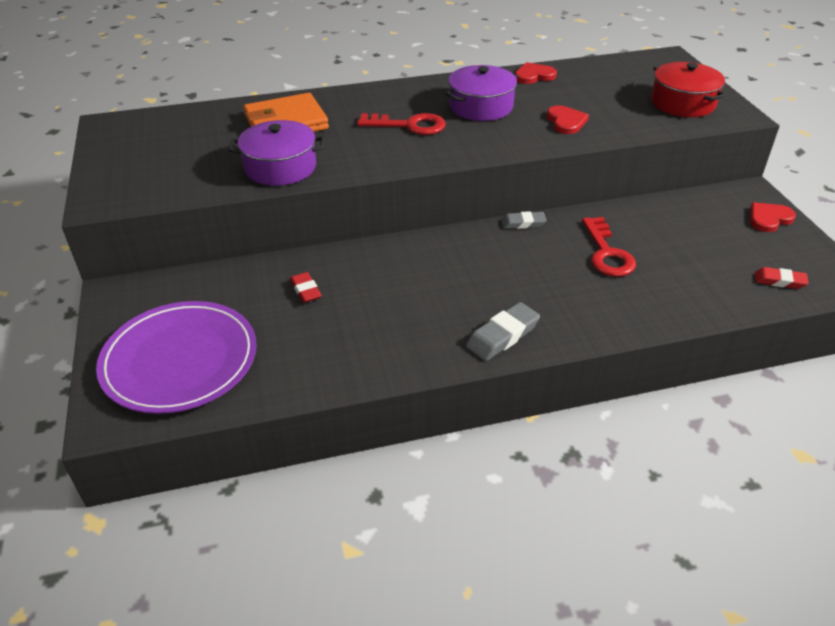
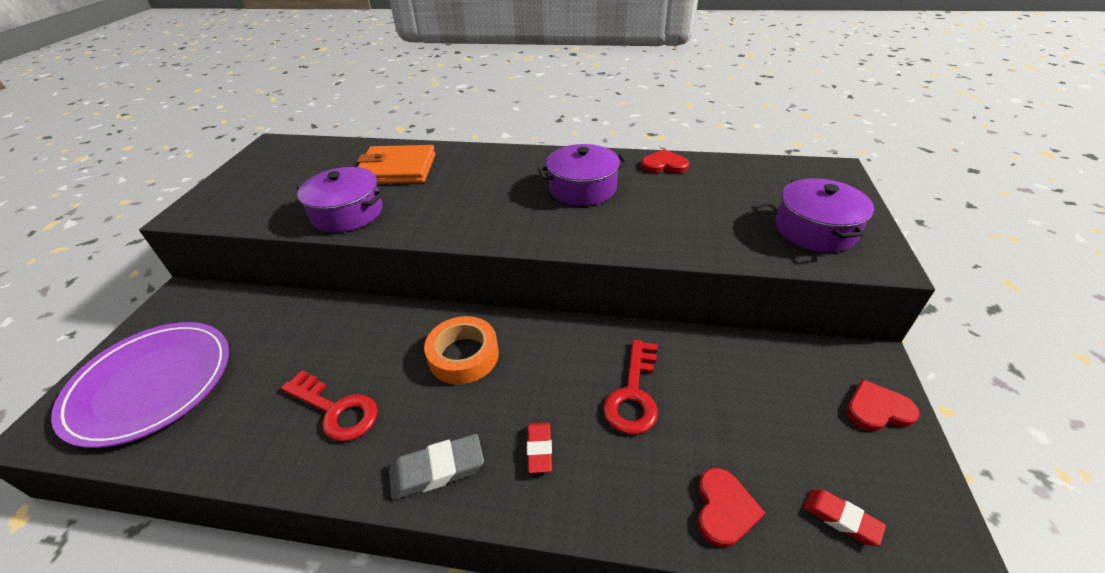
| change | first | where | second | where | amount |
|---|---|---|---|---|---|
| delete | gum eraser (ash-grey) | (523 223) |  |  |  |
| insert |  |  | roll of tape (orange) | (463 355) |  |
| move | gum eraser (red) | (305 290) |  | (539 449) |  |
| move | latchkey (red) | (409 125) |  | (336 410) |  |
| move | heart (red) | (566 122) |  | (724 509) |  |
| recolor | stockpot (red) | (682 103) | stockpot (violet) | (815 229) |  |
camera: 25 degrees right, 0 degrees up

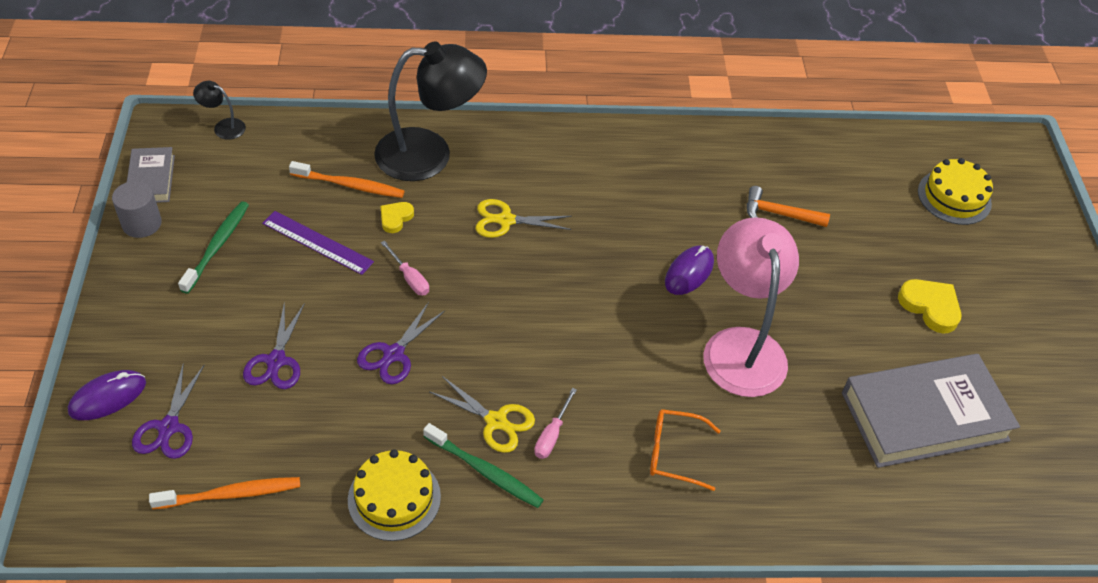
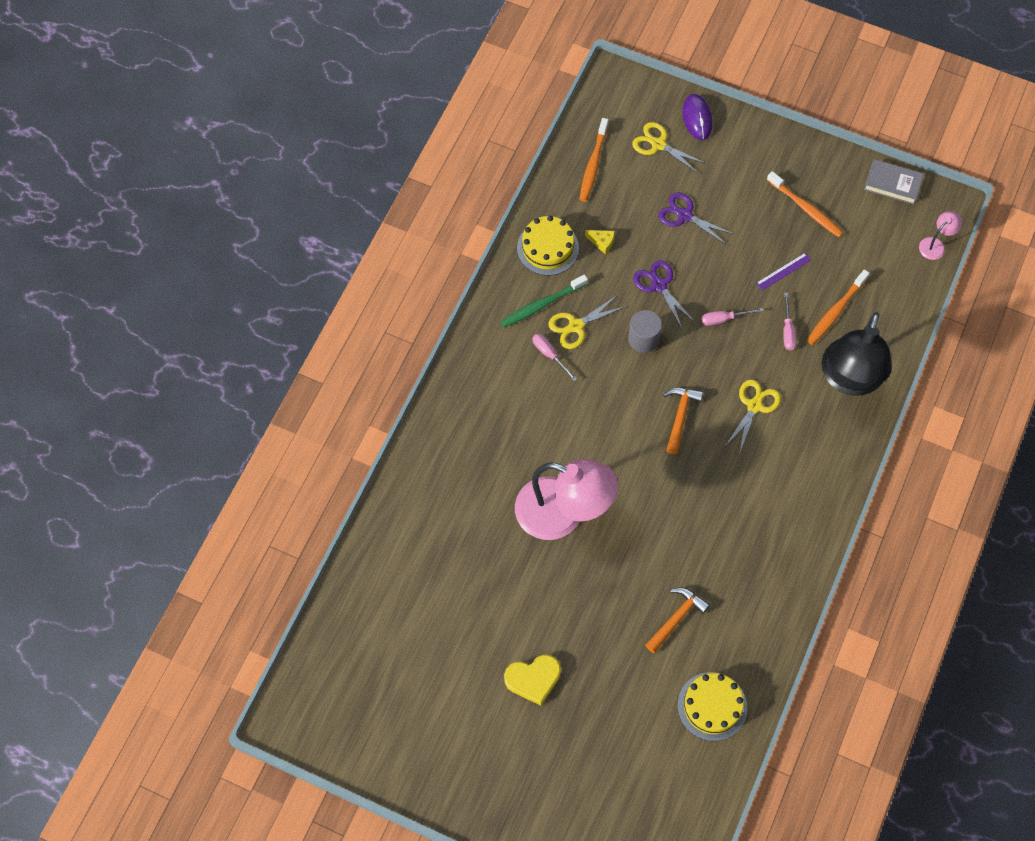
| change | first | where | second | where | amount |
|---|---|---|---|---|---|
| delete | spectacles (orange) | (674 453) |  |  |  |
| delete | PC mouse (violet) | (689 272) |  |  |  |
| delete | hardback (ash-grey) | (924 416) |  |  |  |
| insert |  |  | cheese wedge (yellow) | (602 242) |  |
| insert |  |  | claw hammer (orange) | (680 416) |  |
| move | cylinder (ash-grey) | (142 223) |  | (643 339) |  |
| move | layer cake (yellow) | (954 197) |  | (712 706) |  |
| replace | heart (yellow) | (395 218) | screwdriver (pink) | (787 330) |  |
| recolor | scissors (violet) | (168 427) | scissors (yellow) | (658 144) |  |
| recolor | toothbrush (green) | (217 246) | toothbrush (orange) | (806 208) |  |
| recolor | reading lamp (black) | (223 127) | reading lamp (pink) | (935 245) |  |
| resize | straightedge (violet) | (317 243) |  | (783 271) | x0.64 |
camera: 120 degrees right, 15 degrees up

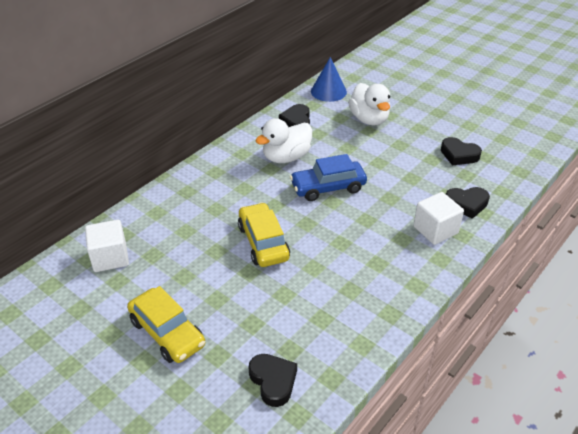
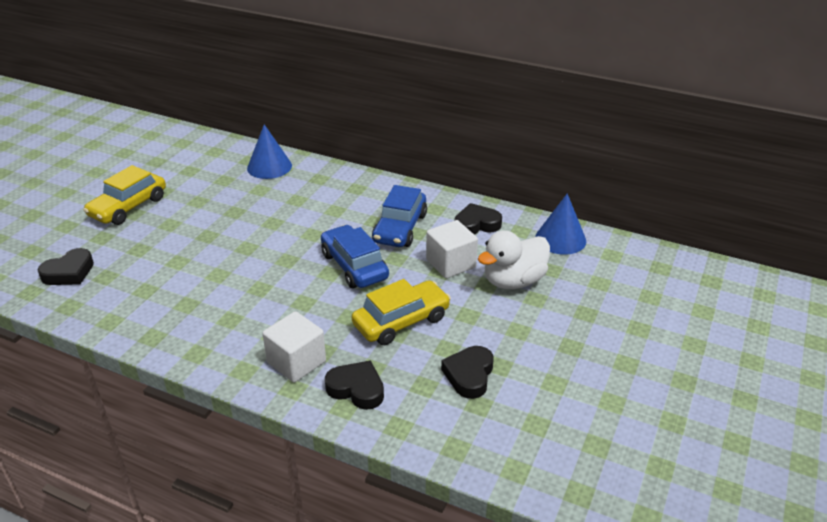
| change | first | where | second | where | amount |
|---|---|---|---|---|---|
| insert |  |  | cone shape (royal blue) | (269 167) |  |
| move | block (snow-white) | (110 257) |  | (451 264) |  |
| move | car (yellow) | (263 242) |  | (401 321) |  |
| replace | toy duck (snow-white) | (286 157) | car (royal blue) | (400 228) |  |
| rotate | heart (black) | (466 204) |  | (356 389) | 135 degrees clockwise |
camera: 75 degrees right, 5 degrees down

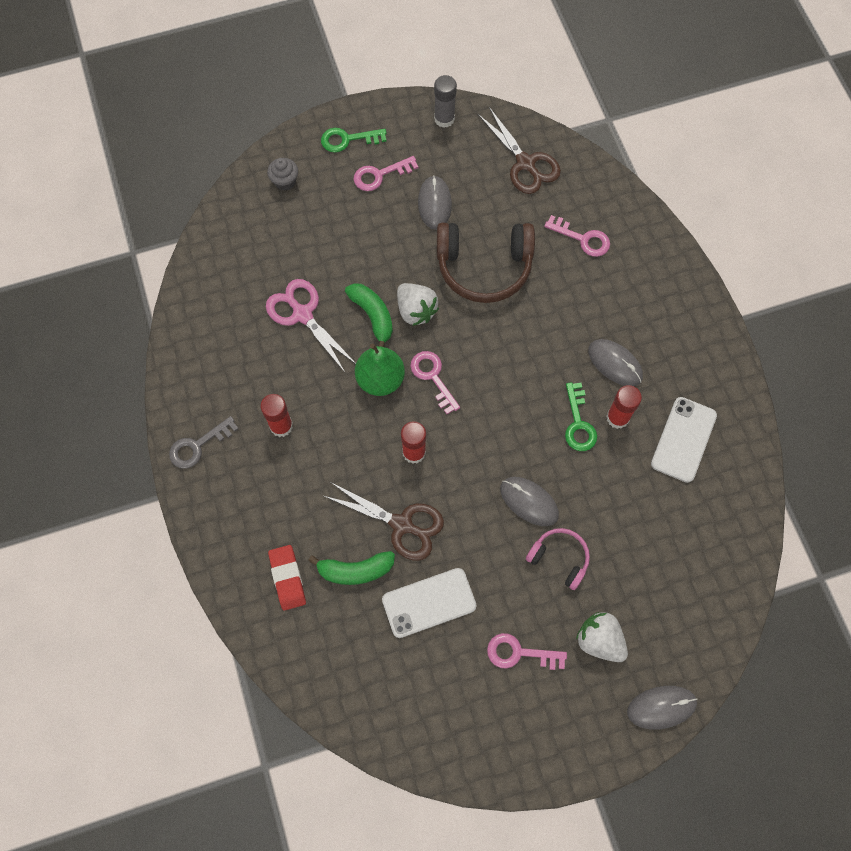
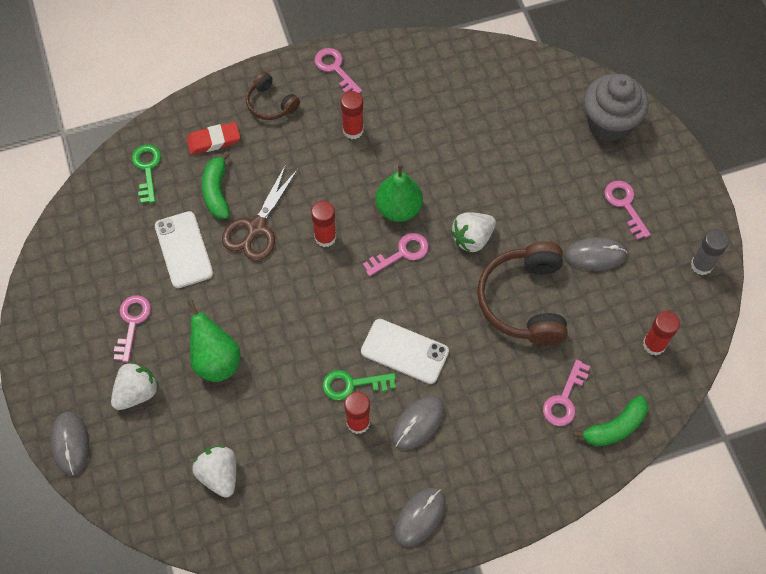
| change | first | where | second | where | amount |
|---|---|---|---|---|---|
| delete | scissors (pink) | (302 314) |  |  |  |
| insert |  |  | toy strawberry (snow-white) | (219 474) |  |
| insert |  |  | headphones (dark brown) | (270 103) |  |
| move | latchkey (green) | (348 140) |  | (147 169) |  |
| move | banana fruit (green) | (373 316) |  | (615 427) |  |
| move | PC mouse (ash-grey) | (529 502) |  | (419 517) |  |
| move | phone (snow-white) | (683 439) |  | (404 351) |  |
| replace | scissors (dark brown) | (525 163) | glue stick (red) | (654 344) |  |
| replace | headphones (pink) | (559 558) | pear fruit (green) | (216 360) |  |
| recolor | latchkey (ash-grey) | (198 446) | latchkey (pink) | (335 69) |  |
| resize | fairy cake (ash-grey) | (285 181) |  | (609 123) | x2.08 |
camera: 90 degrees right, 5 degrees down

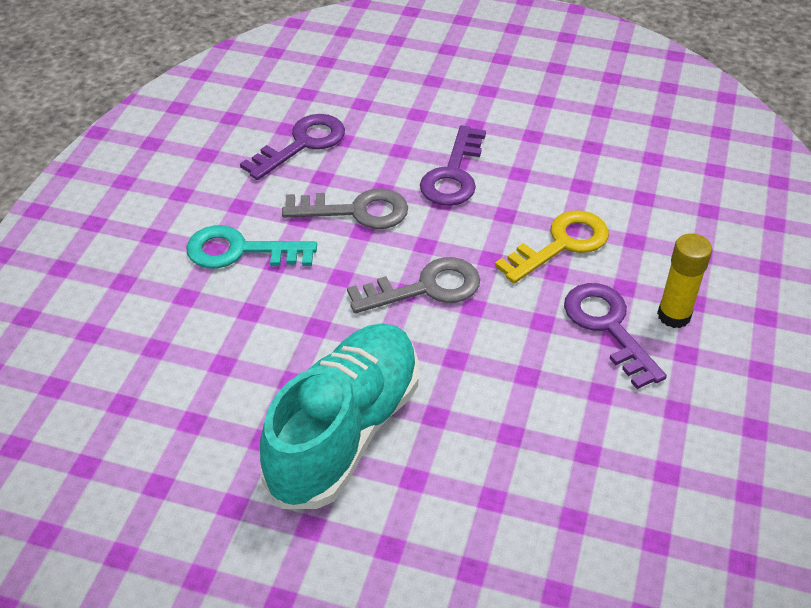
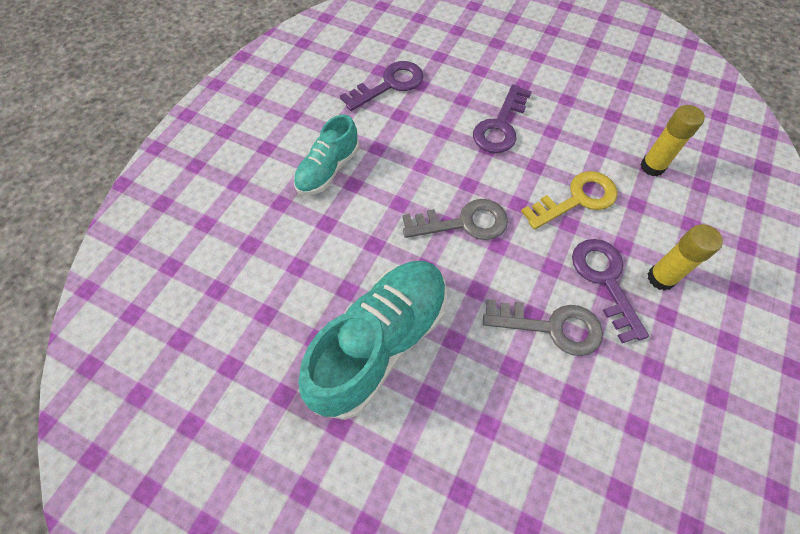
| change | first | where | second | where | amount |
|---|---|---|---|---|---|
| insert |  |  | glue stick (yellow) | (652 167) |  |
| move | latchkey (ash-grey) | (356 211) |  | (551 327) |  |
| replace | latchkey (aqua) | (240 251) | sneaker (aqua) | (328 170) |  |
camera: 10 degrees right, 15 degrees up

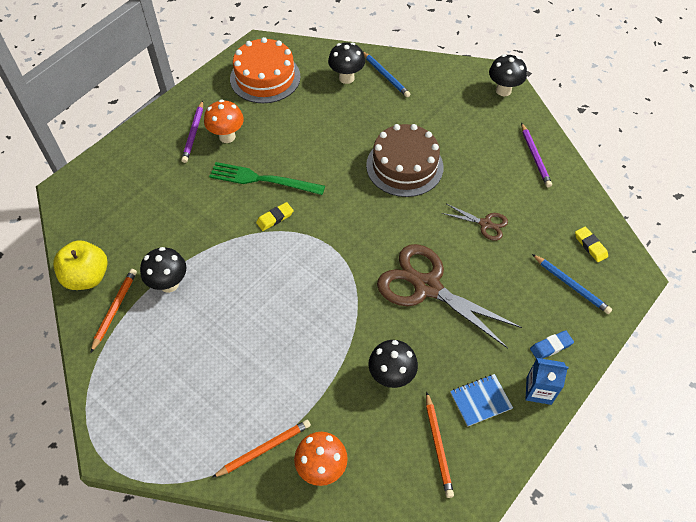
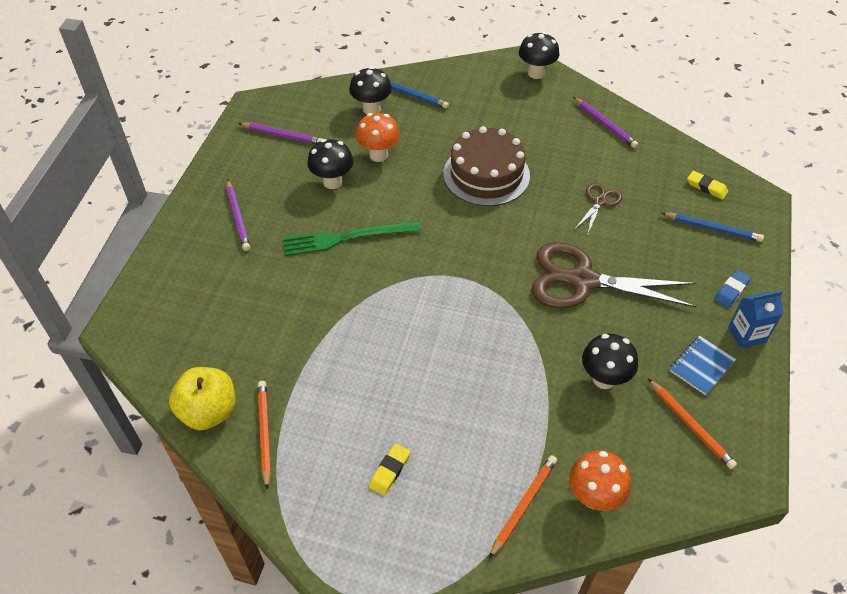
| change | first | where | second | where | amount |
|---|---|---|---|---|---|
| move | fungus (black) | (169 284) |  | (332 182) |  |
| move | fungus (orange) | (227 136) |  | (378 155) |  |
| move | gum eraser (yellow) | (275 218) |  | (390 471) |  |
| replace | layer cake (orange) | (265 77) | lead pencil (violet) | (283 135) |  |
| rotate | scissors (dark brown) | (485 224) |  | (599 201) | 60 degrees counterclockwise |
camera: 25 degrees left, 5 degrees down

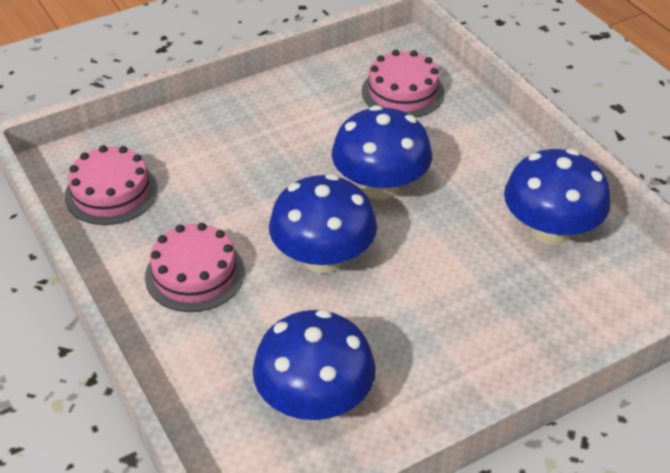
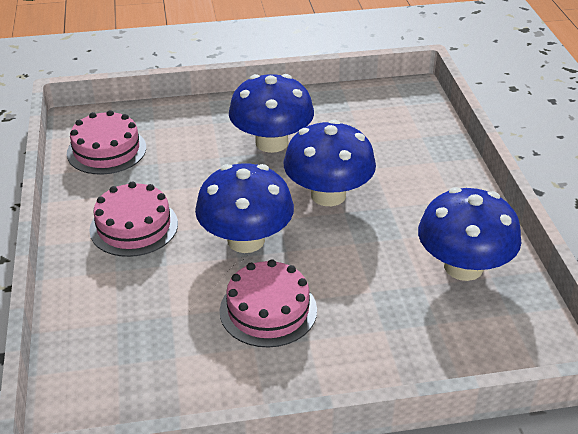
| change | first | where | second | where | amount |
|---|---|---|---|---|---|
| move | fungus (royal blue) | (314 400) |  | (271 142) |  |
| move | layer cake (pink) | (403 92) |  | (268 310) |  |
camera: 20 degrees right, 5 degrees down

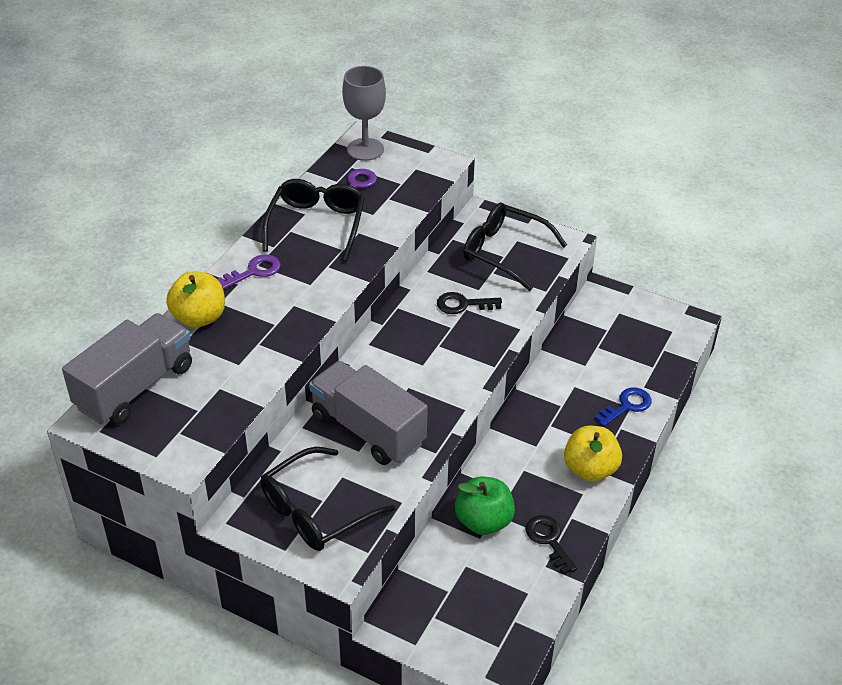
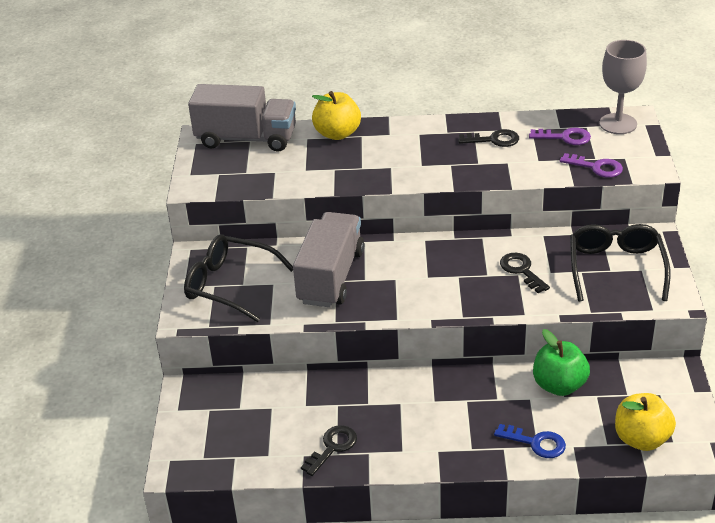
| change | first | where | second | where | amount |
|---|---|---|---|---|---|
| move | latchkey (violet) | (254 271) |  | (596 167) |  |
| move | apple (green) | (483 521) |  | (559 385) |  |
| move | apple (yellow) | (590 469) |  | (641 439) |  |
| replace | spectacles (black) | (316 225) | latchkey (black) | (494 140) |  |
camera: 65 degrees right, 5 degrees down

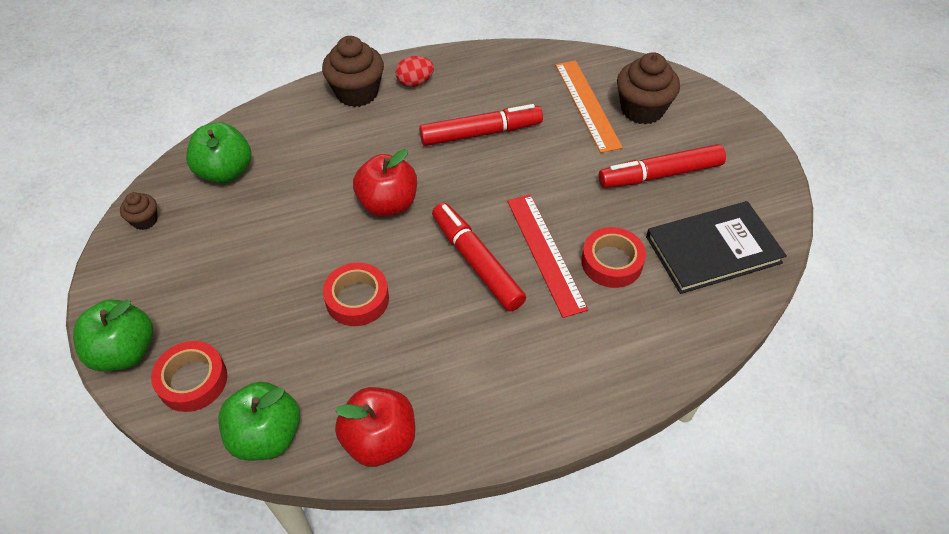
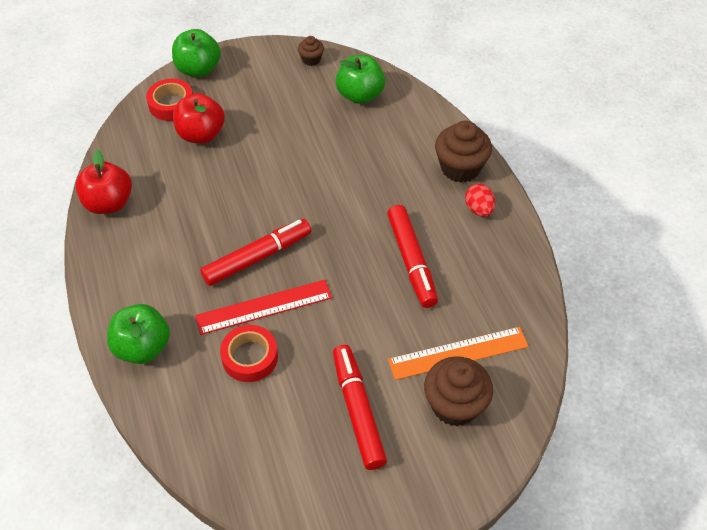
| change | first | where | second | where | amount |
|---|---|---|---|---|---|
| delete | roll of tape (red) | (357 299) |  |  |  |
| delete | hardback (black) | (713 249) |  |  |  |
| move | apple (green) | (266 435) |  | (143 347) |  |
| move | apple (red) | (388 204) |  | (201 134) |  |
camera: 90 degrees right, 0 degrees up

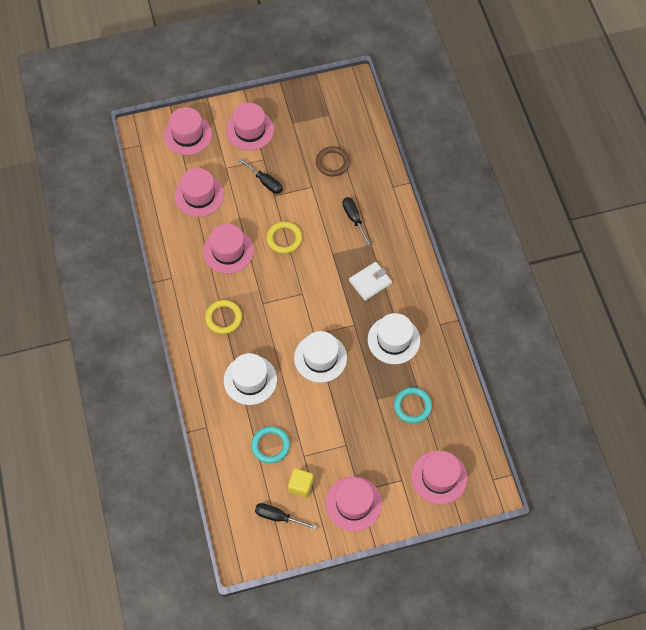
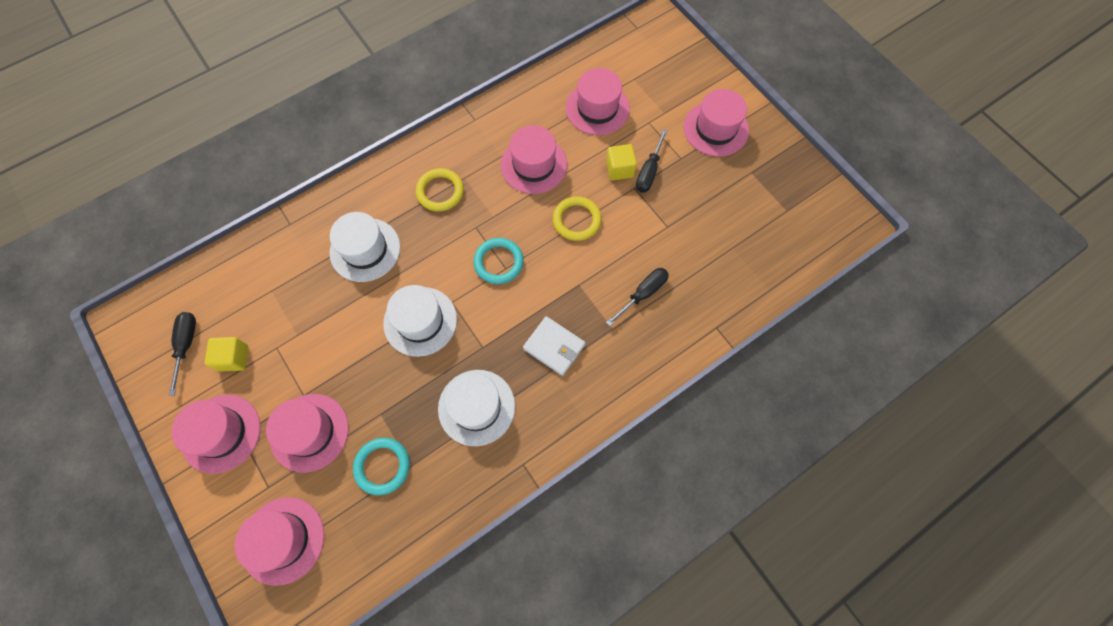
| change | first | where | second | where | amount |
|---|---|---|---|---|---|
| delete | ring (dark brown) | (332 163) |  |  |  |
| insert |  |  | block (yellow) | (619 169) |  |
| move | top hat (pink) | (187 135) |  | (309 432) |  |
| move | ring (aqua) | (270 445) |  | (498 262) |  |
camera: 70 degrees right, 5 degrees up

